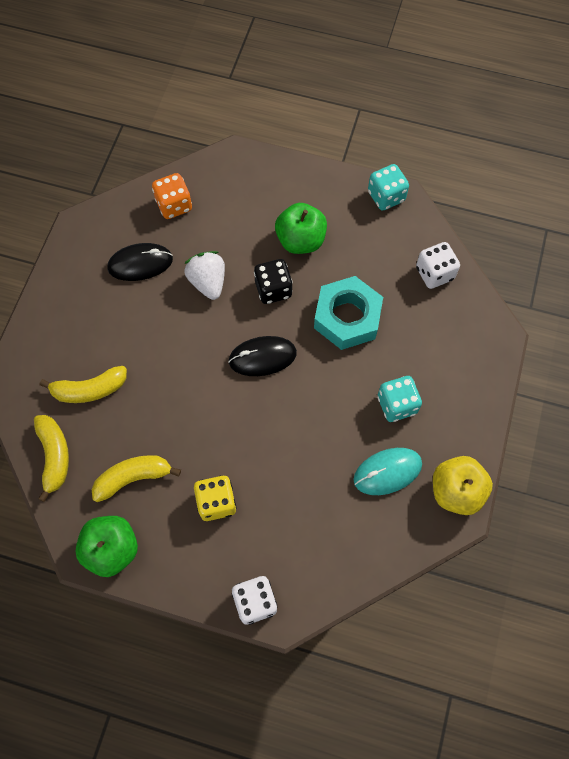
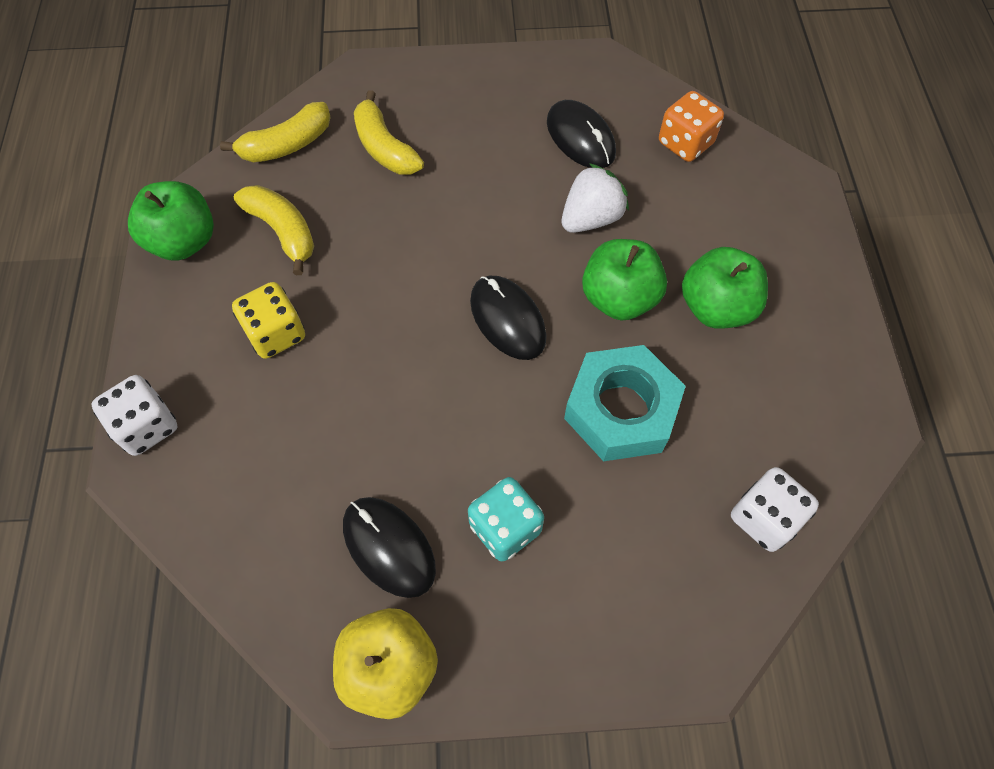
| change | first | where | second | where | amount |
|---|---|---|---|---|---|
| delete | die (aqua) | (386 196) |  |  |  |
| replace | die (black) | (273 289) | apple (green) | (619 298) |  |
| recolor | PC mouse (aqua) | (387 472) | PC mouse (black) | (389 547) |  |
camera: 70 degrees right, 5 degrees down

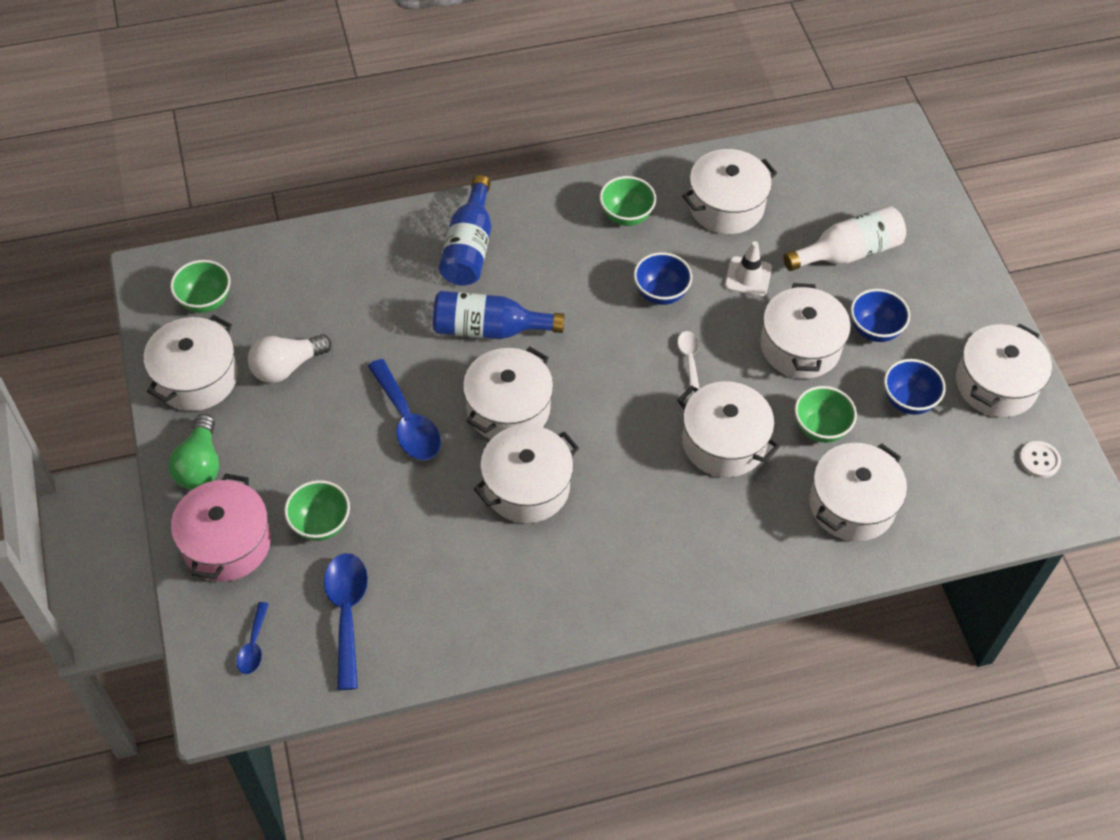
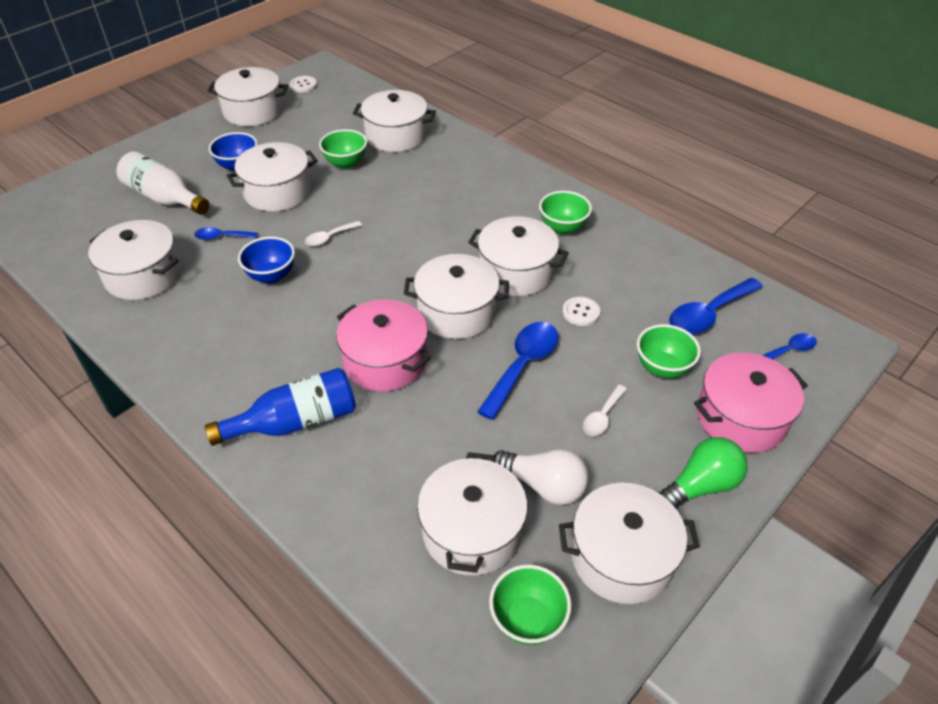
| change | first | where | second | where | amount |
|---|---|---|---|---|---|
| delete | serving bowl (royal blue) | (908 401) |  |  |  |
| insert |  |  | button (snow-white) | (581 312) |  |
| insert |  |  | spoon (snow-white) | (602 416) |  |
| move | serving bowl (green) | (626 216) |  | (563 227) |  |
| move | stockpot (snow-white) | (723 442) |  | (472 531) |  |
| replace | bottle (royal blue) | (489 329) | stockpot (pink) | (385 361) |  |
| replace | traffic cone (snow-white) | (748 277) | spoon (royal blue) | (222 237) |  |
camera: 120 degrees left, 10 degrees down

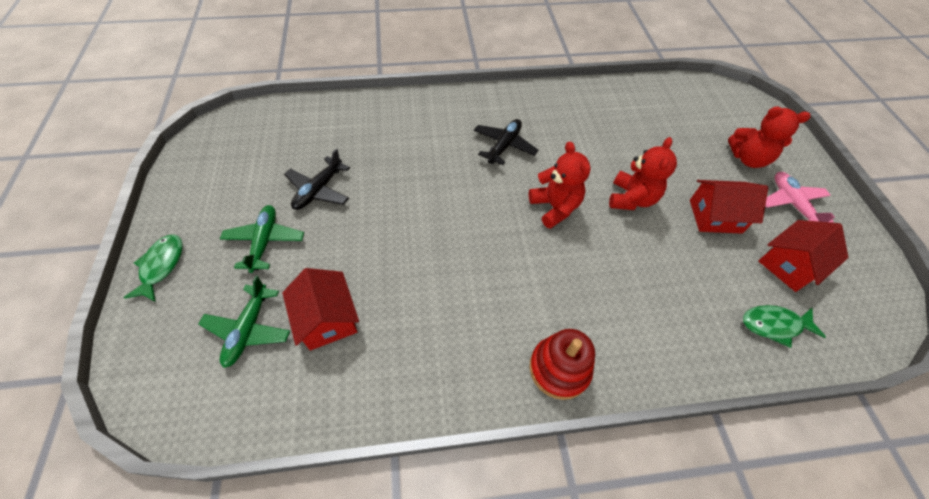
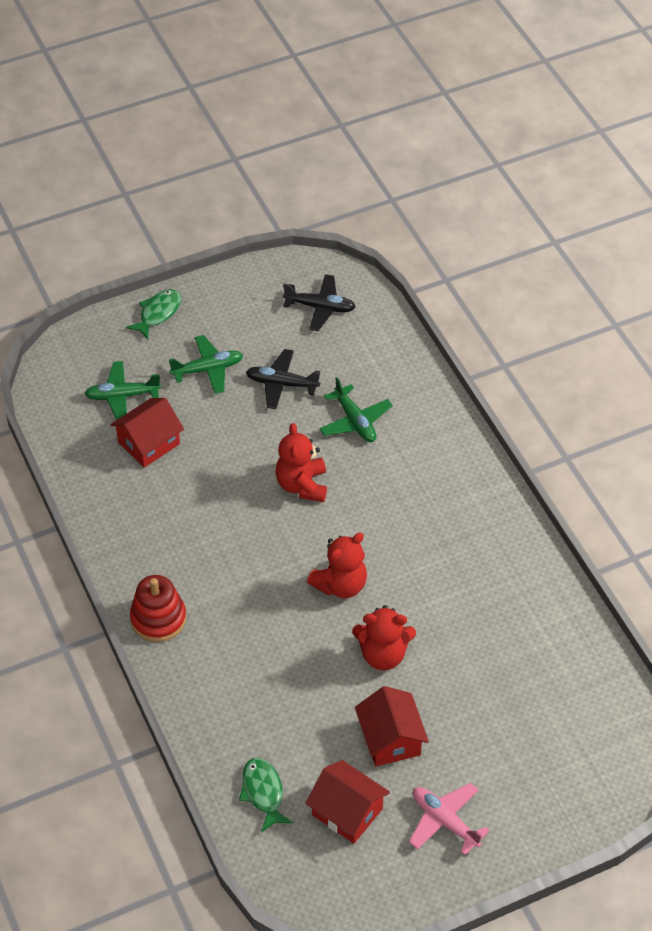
| change | first | where | second | where | amount |
|---|---|---|---|---|---|
| insert |  |  | aeroplane (green) | (355 421) |  |
| move | aeroplane (black) | (504 146) |  | (320 307) |  |
| move | teddy (red) | (748 159) |  | (302 485) |  |
| rotate | fish figure (green) | (161 266) |  | (158 313) | 45 degrees counterclockwise |
| rotate | aeroplane (pink) | (792 203) |  | (445 821) | 105 degrees counterclockwise |
camera: 75 degrees right, 5 degrees down

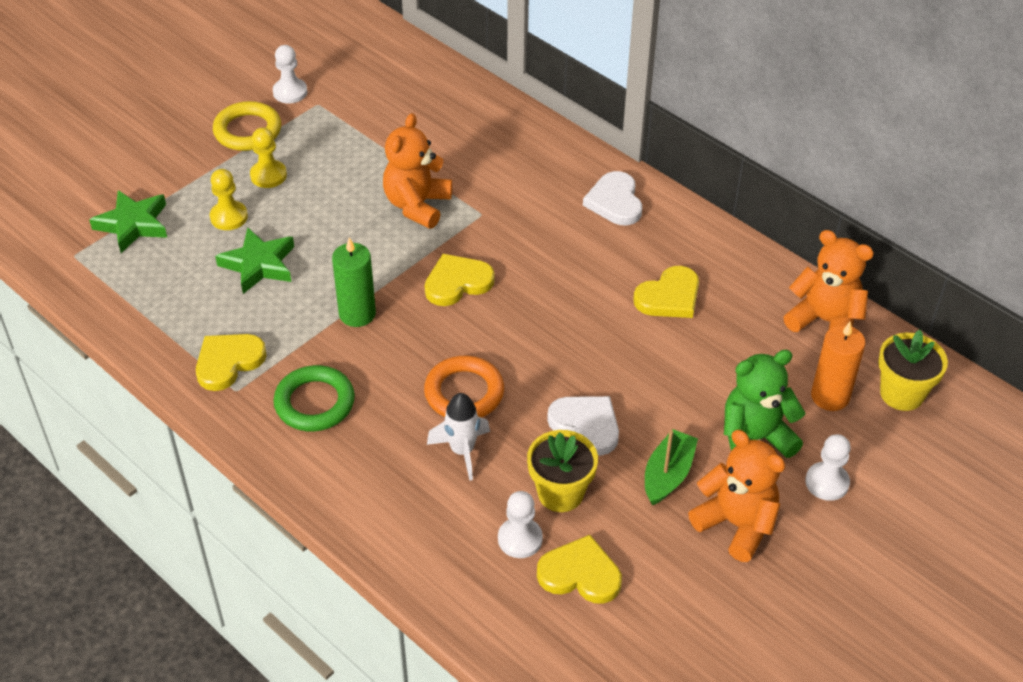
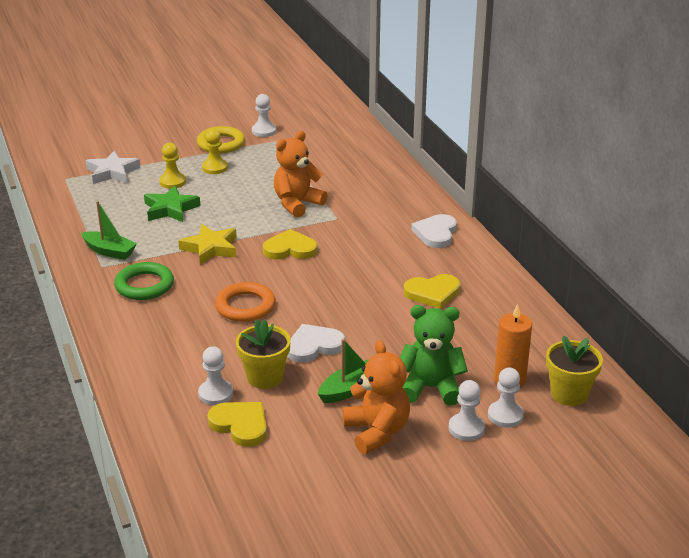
| change | first | where | second | where | amount |
|---|---|---|---|---|---|
| delete | rocket (snow-white) | (462 451) |  |  |  |
| delete | teddy (orange) | (824 321) |  |  |  |
| insert |  |  | game pawn (snow-white) | (505 415) |  |
| replace | heart (yellow) | (228 362) | boat (green) | (109 251) |  |
| replace | candle (green) | (357 314) | five-pointed star (yellow) | (210 248) |  |
| recolor | five-pointed star (green) | (133 224) | five-pointed star (snow-white) | (112 172) |  |
| rotate | heart (snow-white) | (586 425) |  | (314 346) | 90 degrees counterclockwise |
camera: 25 degrees right, 15 degrees down

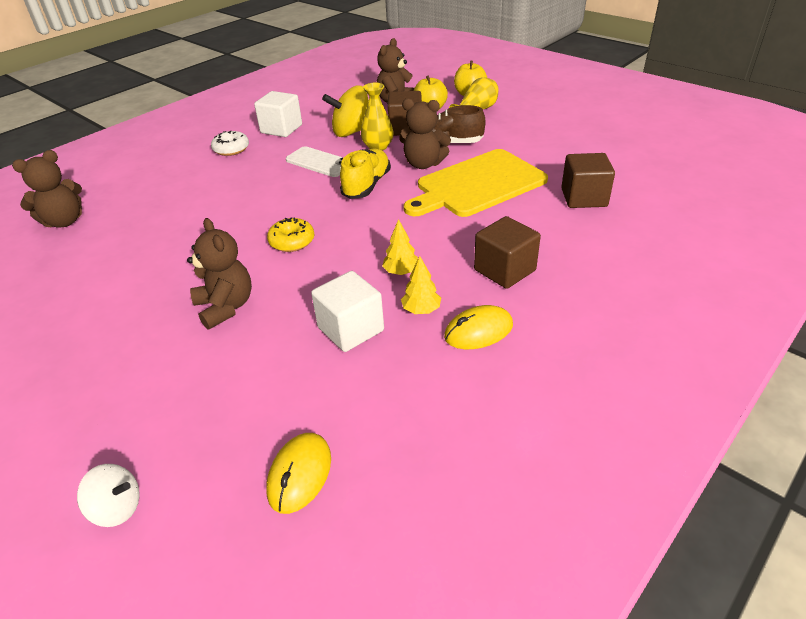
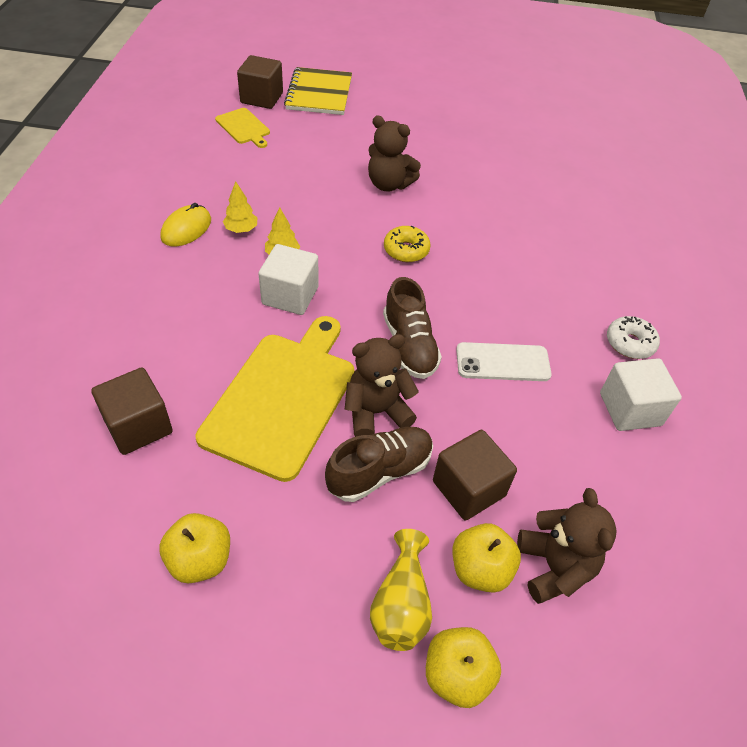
| change | first | where | second | where | amount |
|---|---|---|---|---|---|
| delete | teddy (dark brown) | (64 221) |  |  |  |
| delete | spinning top (yellow) | (352 132) |  |  |  |
| delete | vase (yellow) | (378 147) |  |  |  |
| insert |  |  | apple (yellow) | (200 560) |  |
| move | block (snow-white) | (351 329) |  | (290 296) |  |
| move | block (dark brown) | (504 270) |  | (261 98) |  |
| replace | spinning top (snow-white) | (117 508) | notebook (yellow) | (319 93) |  |
| replace | PC mouse (yellow) | (299 474) | chopping board (yellow) | (243 127) |  |
| recolor | sneaker (yellow) | (366 185) | sneaker (dark brown) | (409 345) |  |
camera: 140 degrees right, 10 degrees up

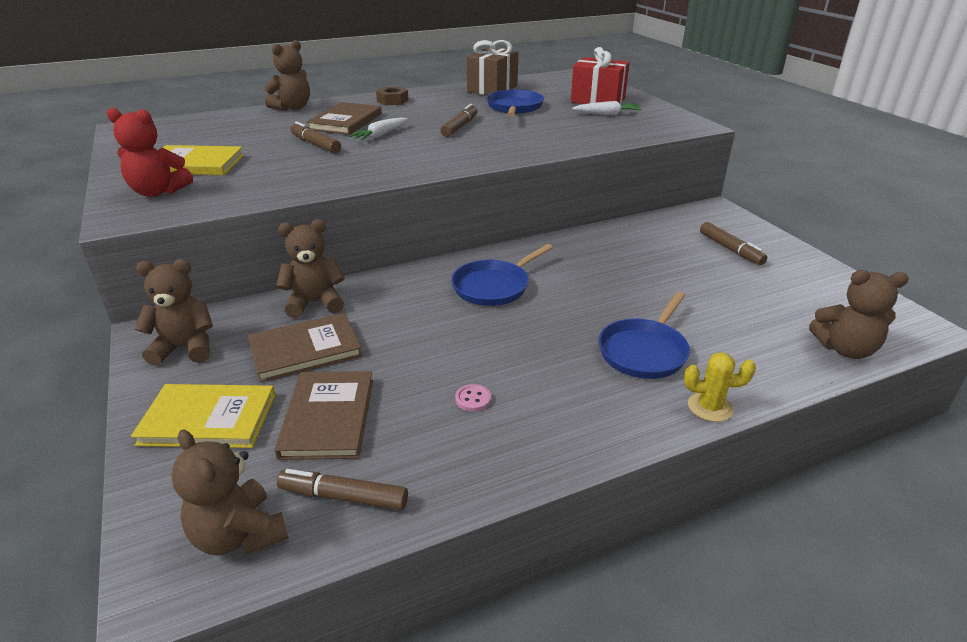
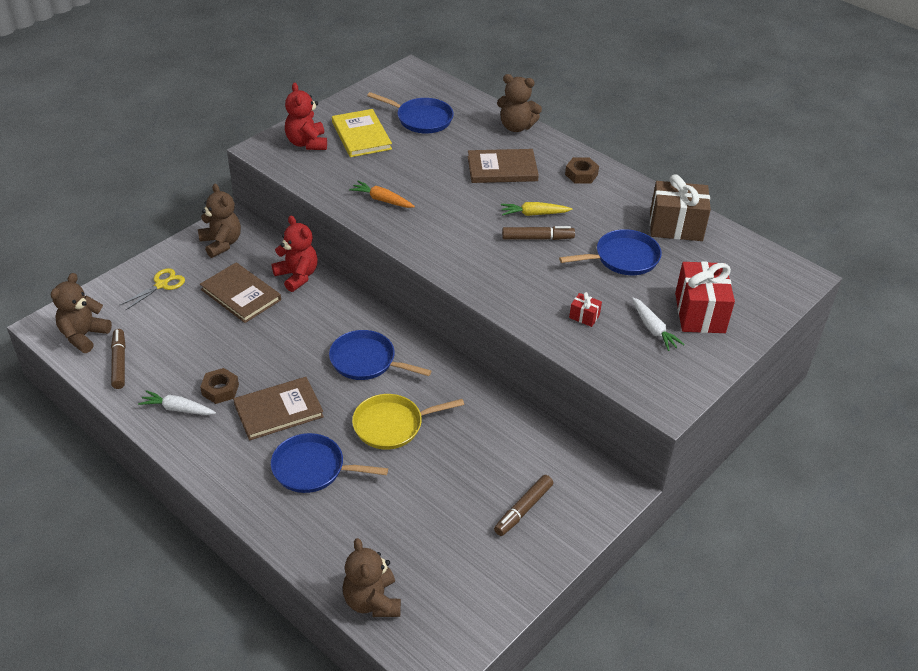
| change | first | where | second | where | amount |
|---|---|---|---|---|---|
| delete | marker (dark brown) | (315 144) |  |  |  |
| delete | cactus (yellow) | (710 407) |  |  |  |
| insert |  |  | carrot (orange) | (382 200) |  |
| insert |  |  | pan (yellow) | (392 425) |  |
| insert |  |  | pan (royal blue) | (421 119) |  |
| insert |  |  | carrot (yellow) | (534 214) |  |
| insert |  |  | gift (red) | (584 316) |  |
| move | hardback (dark brown) | (328 417) |  | (278 410) |  |
| move | carrot (snow-white) | (380 135) |  | (177 409) |  |
| replace | hardback (yellow) | (208 419) | scissors (yellow) | (161 285) |  |
| replace | button (pink) | (473 399) | hexagon nut (dark brown) | (220 390) |  |
| recolor | teddy (dark brown) | (315 303) | teddy (red) | (297 276) |  |
camera: 65 degrees right, 10 degrees up

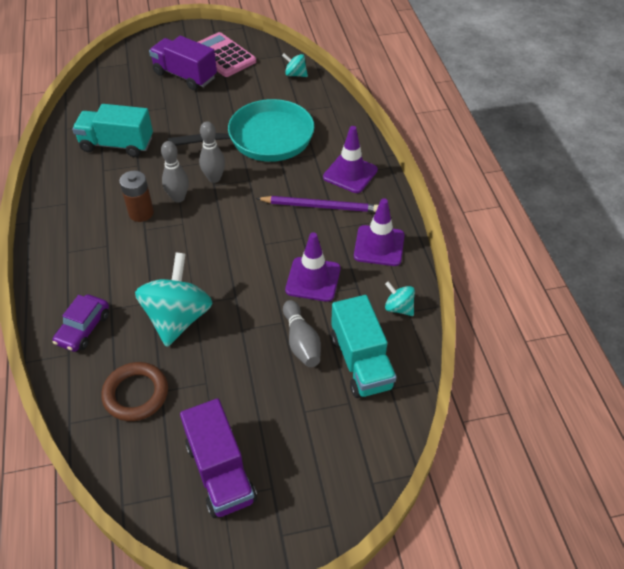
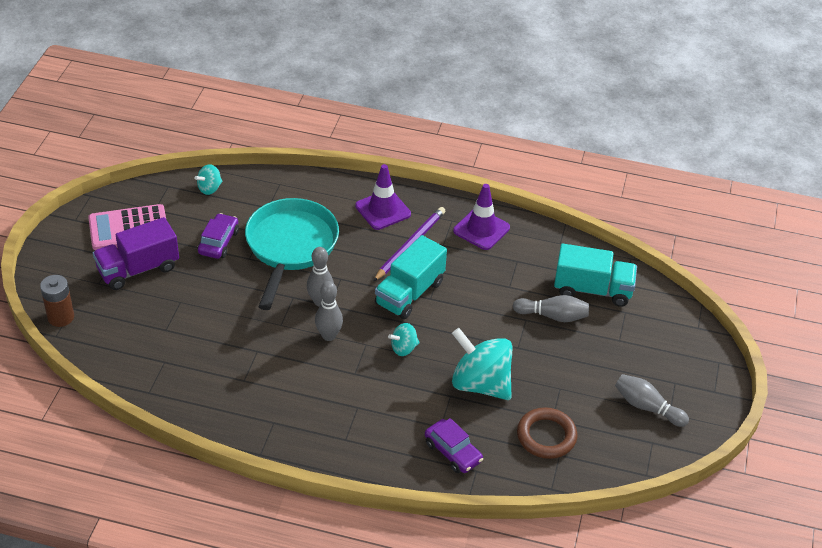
| change | first | where | second | where | amount |
|---|---|---|---|---|---|
| delete | traffic cone (violet) | (313 279) |  |  |  |
| insert |  |  | car (violet) | (218 242) |  |
| move | toy truck (aqua) | (117 144) |  | (409 293) |  |
| move | battery (dark brown) | (141 213) |  | (61 317) |  |
| move | spinning top (aqua) | (398 308) |  | (403 348) |  |
| replace | toy truck (violet) | (220 472) | tenpin (ash-grey) | (647 407) |  |
camera: 65 degrees left, 5 degrees down

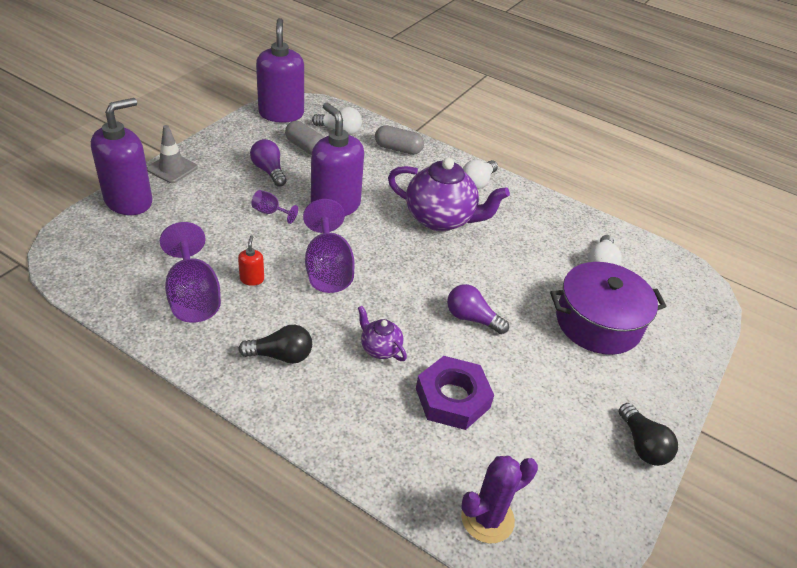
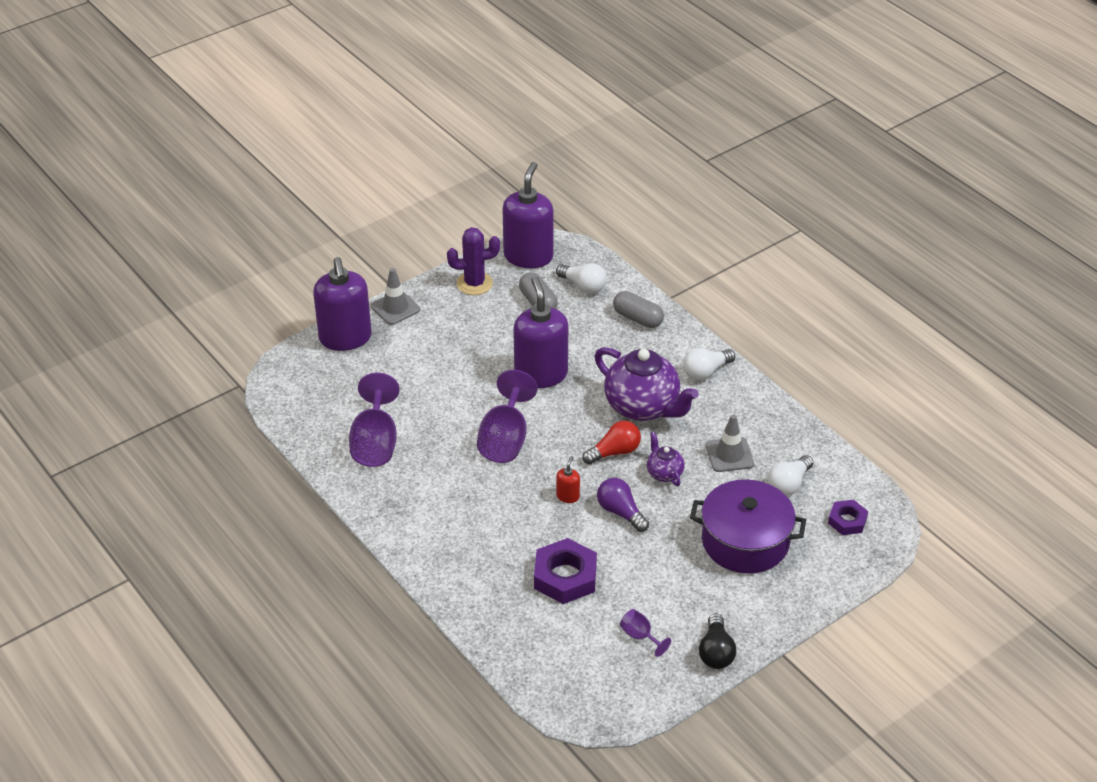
| change | first | where | second | where | amount |
|---|---|---|---|---|---|
| delete | lightbulb (black) | (281 355) |  |  |  |
| delete | lightbulb (violet) | (269 171) |  |  |  |
| insert |  |  | lightbulb (red) | (614 452) |  |
| insert |  |  | traffic cone (ash-grey) | (729 455) |  |
| insert |  |  | hexagon nut (violet) | (847 521) |  |
| move | soap pump (red) | (252 279) |  | (568 496) |  |
| move | chalice (violet) | (270 212) |  | (640 636) |  |
| move | china teapot (violet) | (380 348) |  | (664 473) |  |
| move | cactus (violet) | (487 518) |  | (474 283) |  |
| rotate | soap pump (violet) | (129 201) |  | (345 338) | 105 degrees clockwise |
camera: 25 degrees right, 0 degrees up

